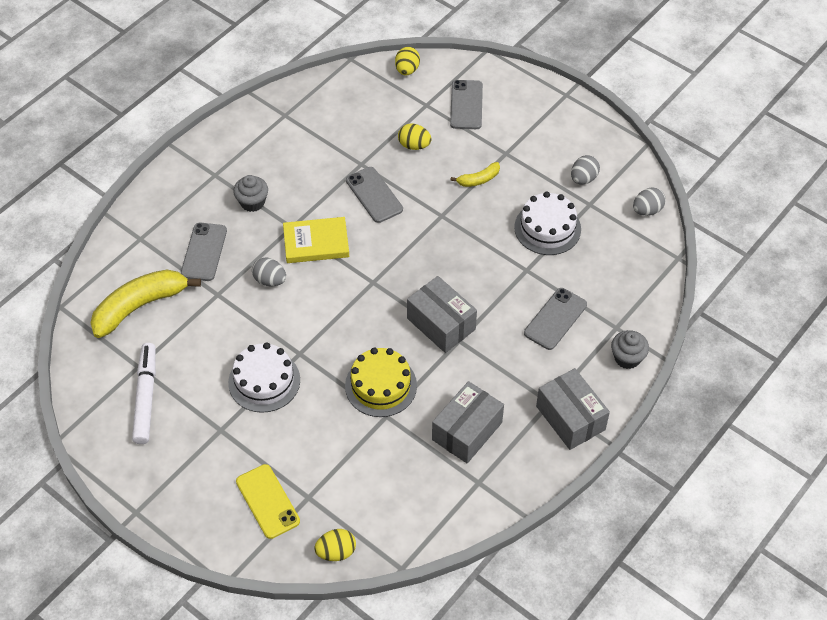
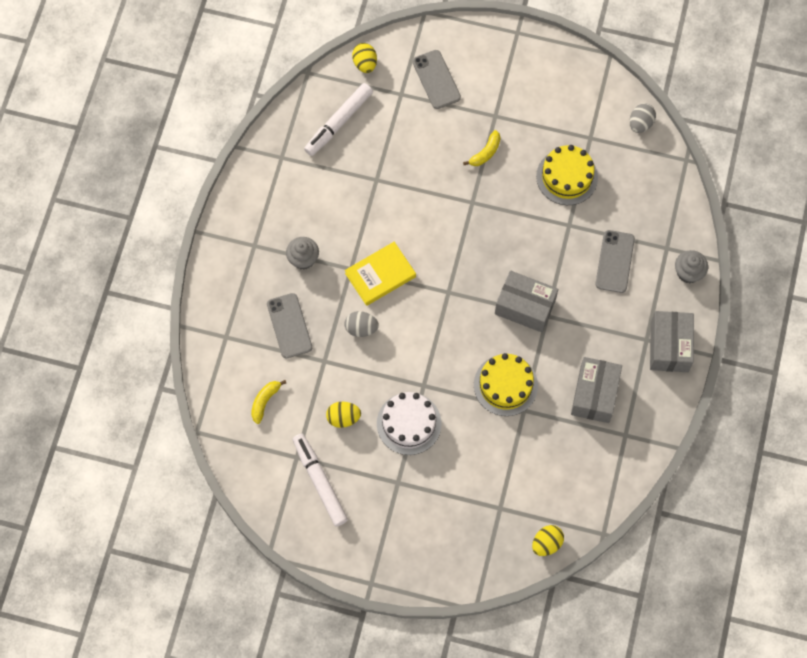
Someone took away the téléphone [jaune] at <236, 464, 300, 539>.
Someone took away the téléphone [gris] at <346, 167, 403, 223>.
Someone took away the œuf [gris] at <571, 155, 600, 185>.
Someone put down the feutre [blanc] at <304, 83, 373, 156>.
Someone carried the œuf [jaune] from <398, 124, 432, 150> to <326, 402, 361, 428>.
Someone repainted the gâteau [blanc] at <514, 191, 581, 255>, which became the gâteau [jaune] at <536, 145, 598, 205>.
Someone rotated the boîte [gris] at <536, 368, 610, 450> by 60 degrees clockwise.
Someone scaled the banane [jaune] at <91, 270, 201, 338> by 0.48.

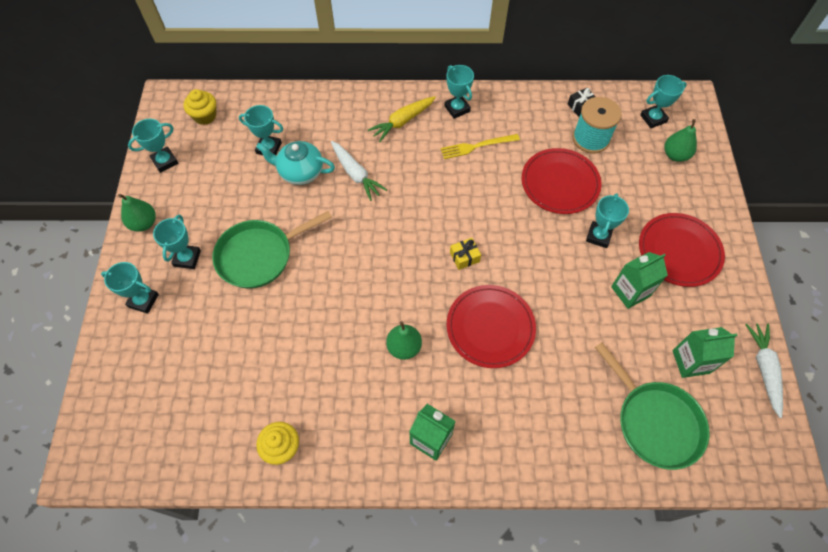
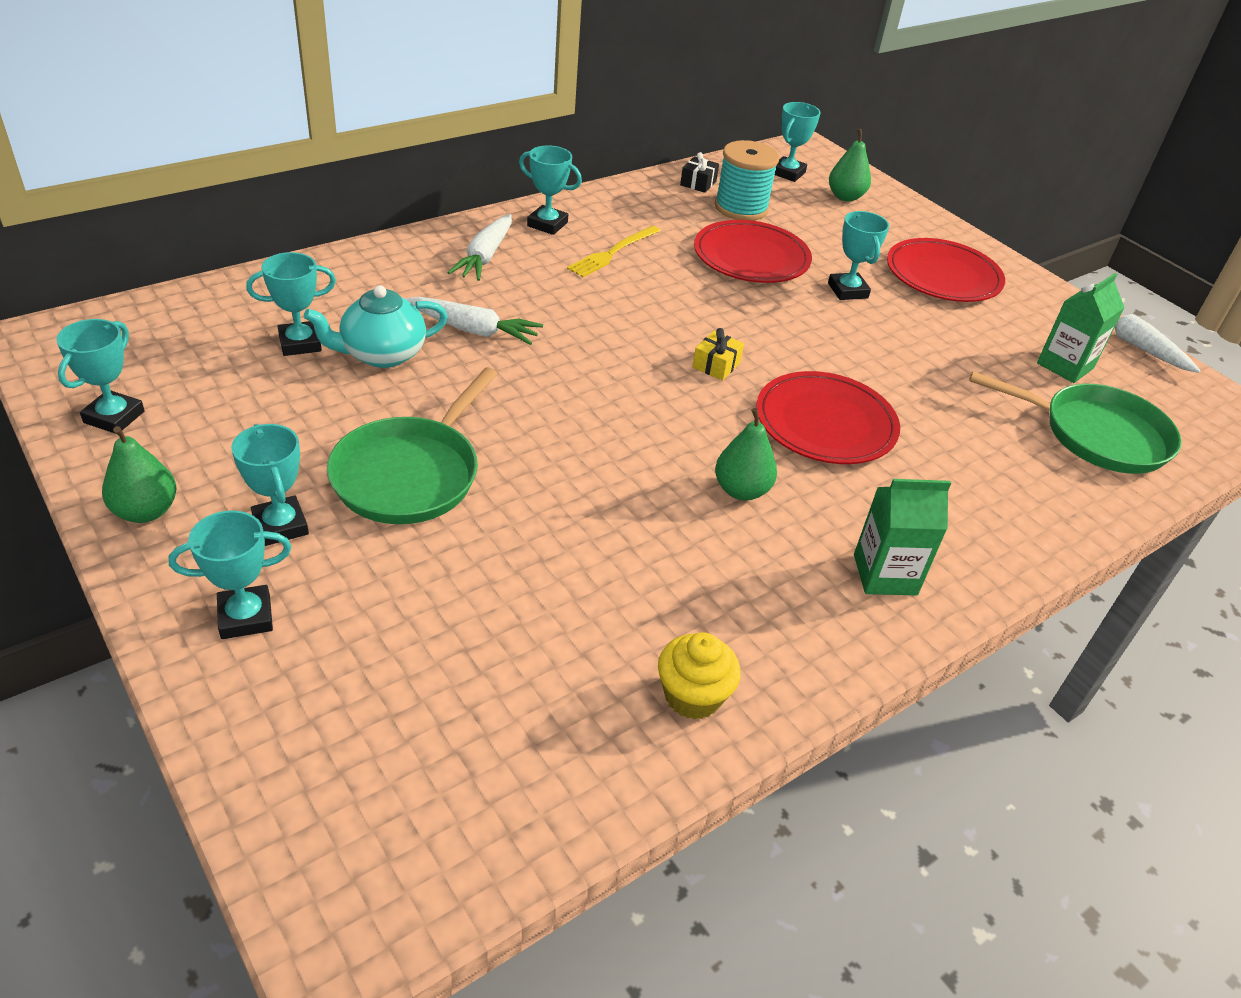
Someone took away the muffin [jaune] at <183, 89, 216, 125>.
Someone took away the brique de lait [vert] at <611, 252, 668, 309>.
Someone repainted the carotte [jaune] at <368, 96, 436, 142>, which became the carotte [blanc] at <447, 214, 512, 281>.

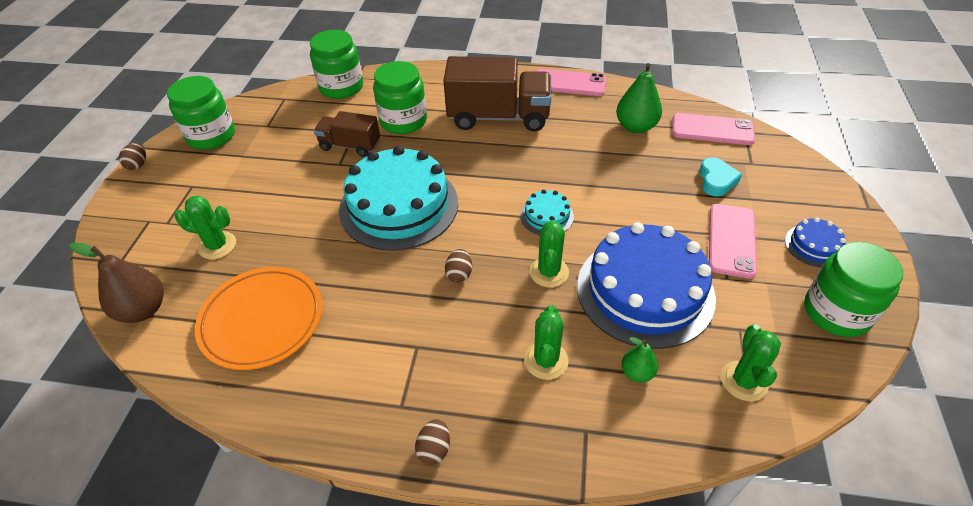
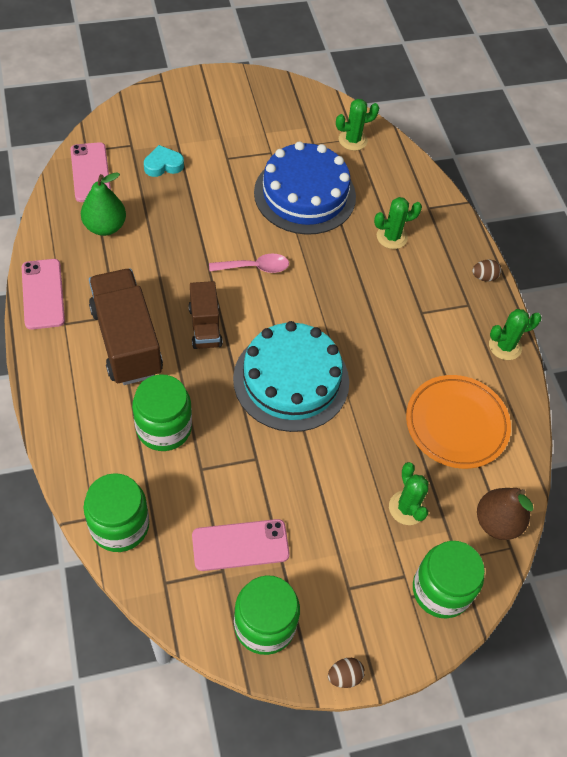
Someone took away the œuf [marron] at <445, 249, 472, 283>.
Someone took away the poire [vert] at <621, 337, 658, 383>.
Someone took away the gâteau [bleu] at <785, 217, 846, 268>.
Someone carried the camion [marron] from <314, 111, 380, 157> to <188, 281, 223, 349>.
Someone carried the cactus [vert] from <529, 220, 569, 287> to <489, 309, 542, 360>.
Someone carried the téléphone [rose] from <709, 204, 757, 279> to <192, 519, 290, 571>.
Someone carried the bocal [vert] from <804, 242, 903, 337> to <413, 541, 485, 618>.
Someone swapped the gâteau [turquoise] at <520, 190, 574, 235> for the cuillère [rose] at <209, 253, 289, 273>.

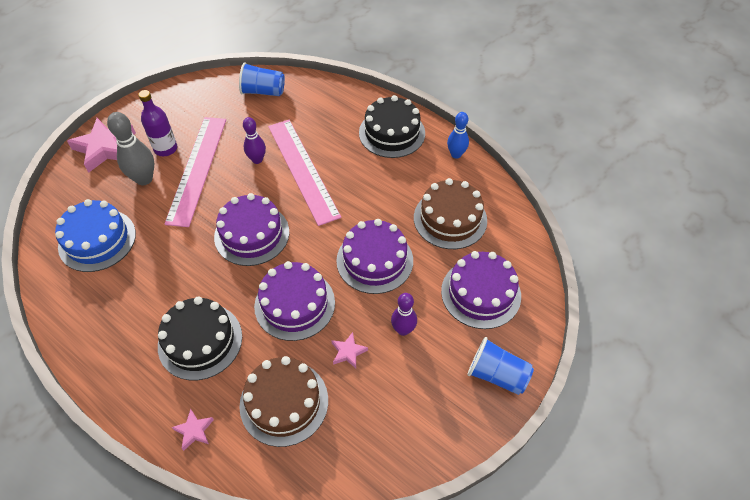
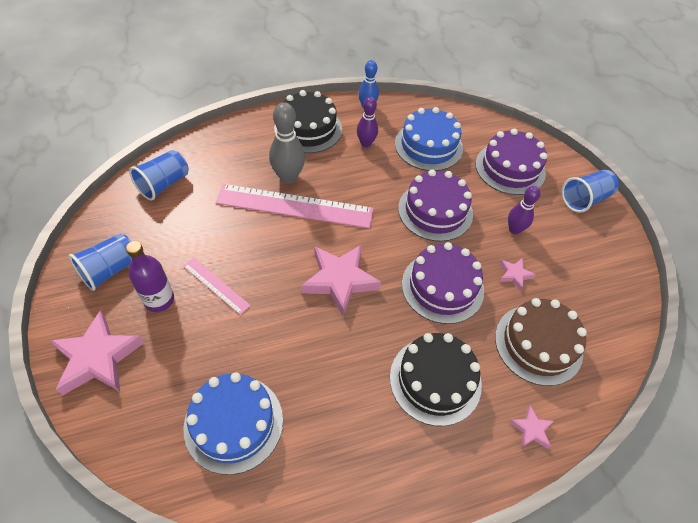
Someone put down the gobelet [bleu] at <69, 233, 132, 291>.
Someone carried the quille [gris] from <107, 112, 154, 185> to <269, 103, 305, 184>.
Someone carried the quille [violet] from <243, 117, 266, 164> to <357, 97, 378, 147>.
Someone swapped the gâteau [violet] at <214, 193, 289, 266> for the étoile [rose] at <301, 245, 381, 316>.
Someone repainted the gâteau [marron] at <414, 178, 487, 249>, which became the gâteau [bleu] at <395, 107, 463, 171>.
Someone scaled the règle [rose] at <164, 117, 226, 227> by 0.49.

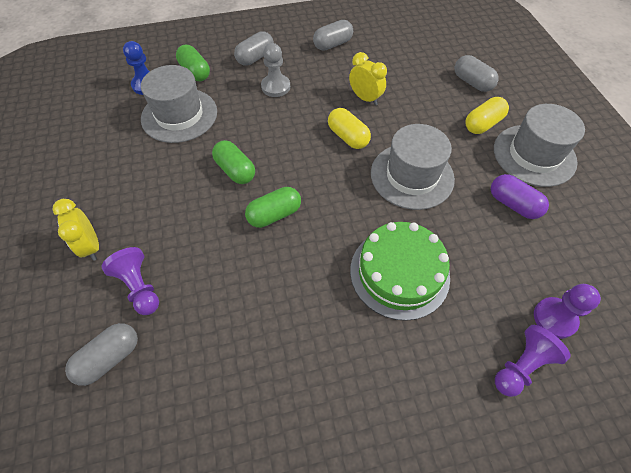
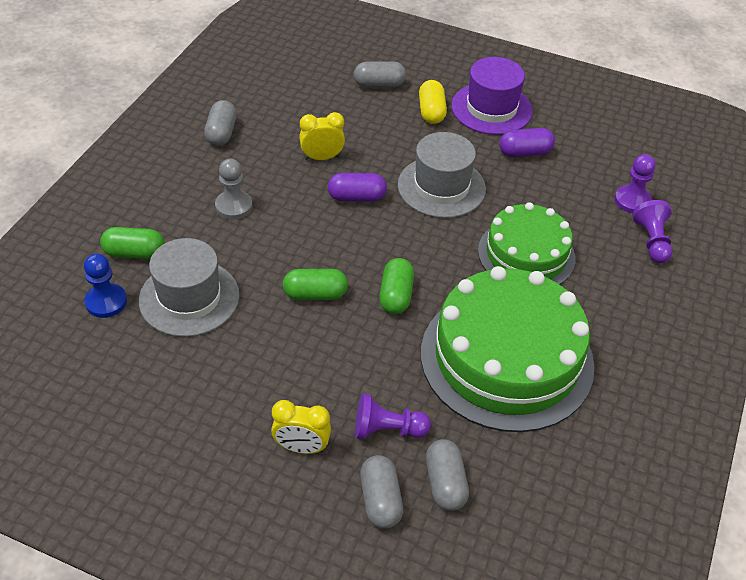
Someone put down the gâteau [vert] at <421, 266, 595, 432>.
Someone carried the gélule [gris] from <234, 31, 274, 66> to <360, 455, 403, 529>.
Someone repainted the gélule [jaune] at <328, 108, 371, 149>, which became the gélule [violet] at <328, 173, 387, 202>.
Someone repainted the chapeau [gris] at <494, 104, 585, 187>, which became the chapeau [violet] at <451, 57, 533, 135>.

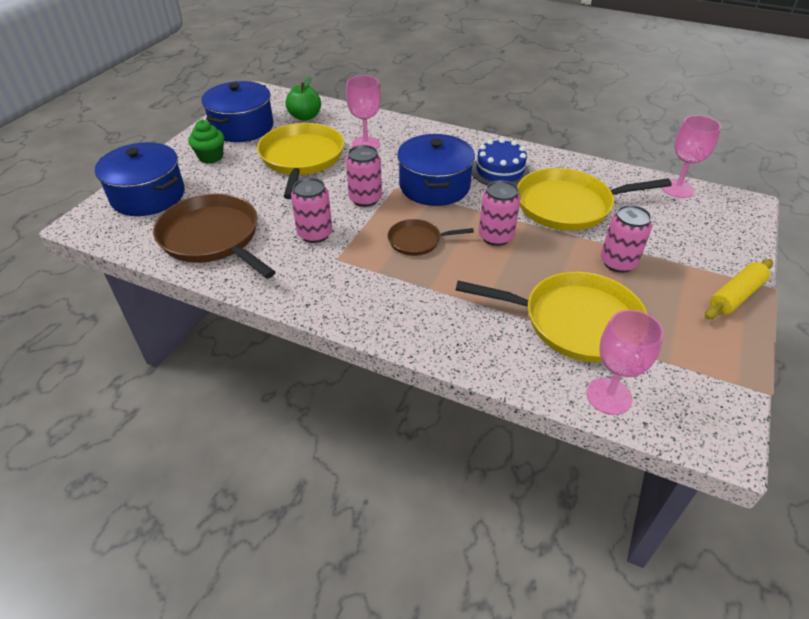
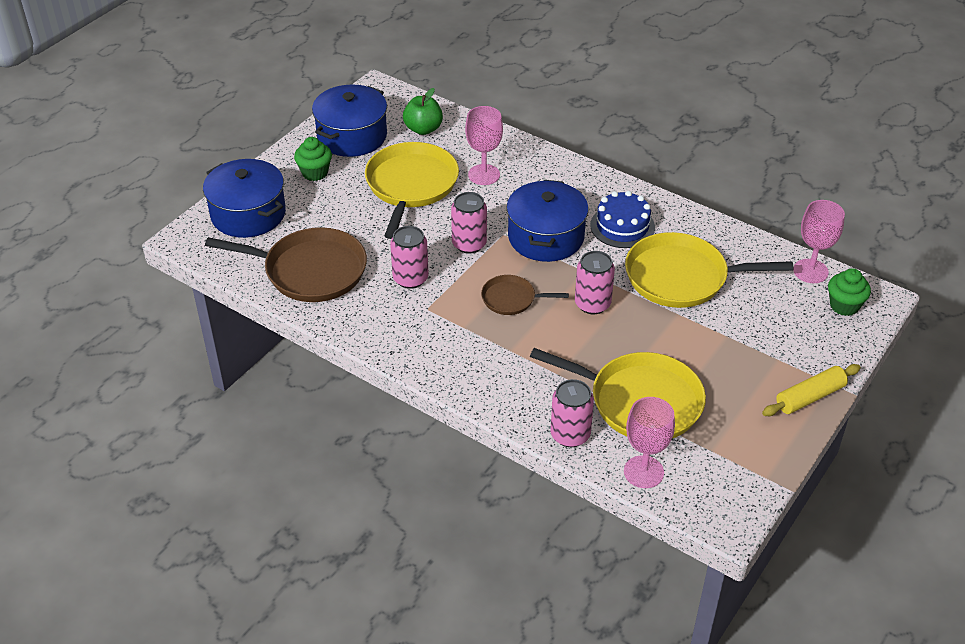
Someone put down the muffin [vert] at <828, 268, 871, 316>.
Someone carried the canette [rose] from <601, 205, 652, 273> to <550, 379, 594, 447>.
Someone rotated the poêle [marron] at <153, 194, 276, 279> by 135 degrees clockwise.

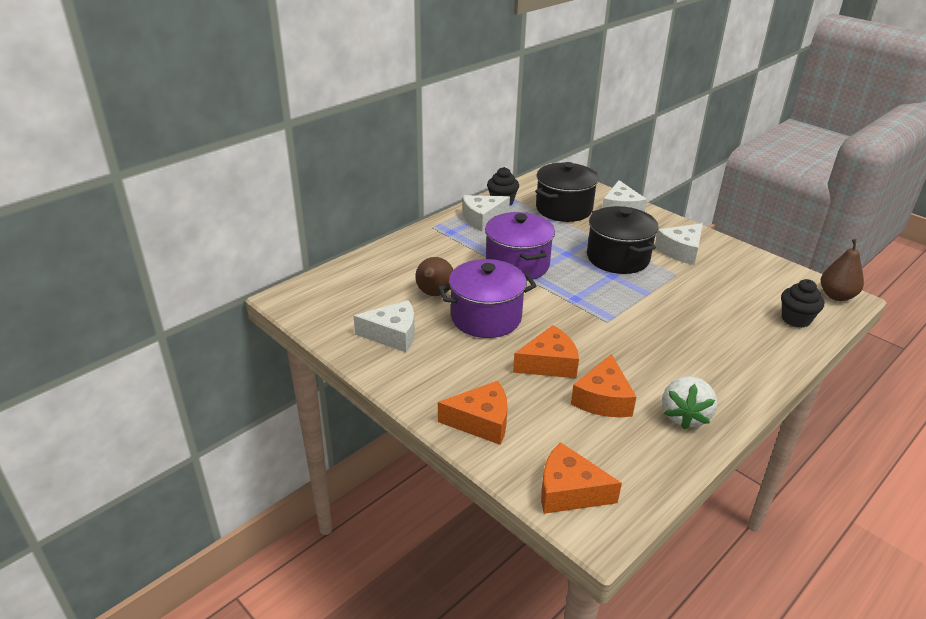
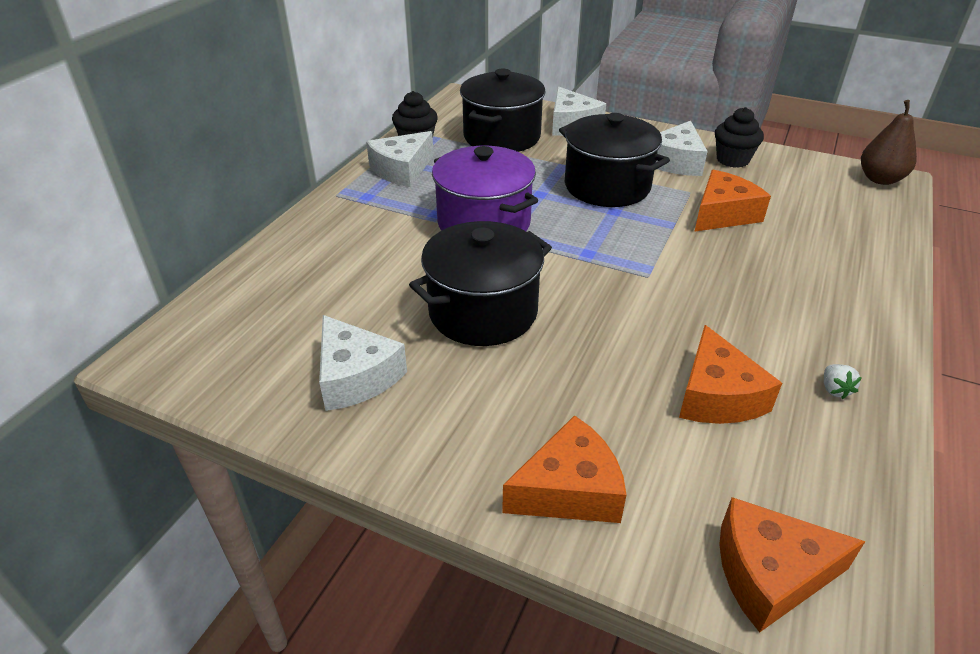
Someone took away the poire [marron] at <415, 257, 453, 296>.
Someone carried the fromage [orange] from <513, 325, 579, 378> to <694, 170, 771, 232>.
Someone carried the muffin [noir] from <781, 279, 824, 328> to <715, 107, 764, 168>.
Someone repainted the marmite [violet] at <438, 259, 537, 338>, which became the marmite [noir] at <409, 221, 552, 346>.
Someone rotated the fromage [blanc] at <354, 300, 415, 352> by 75 degrees clockwise.
Someone scaled the fraise [blanc] at <662, 376, 717, 430> by 0.44.

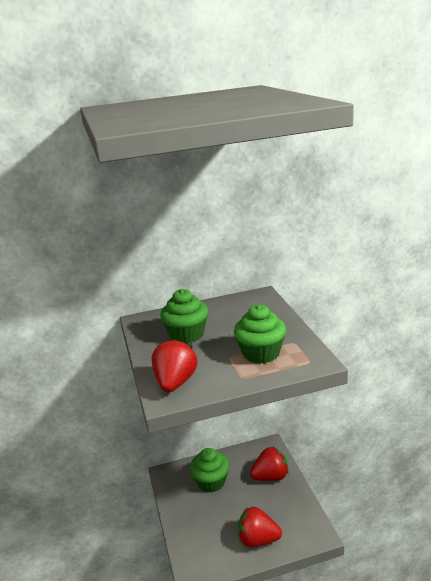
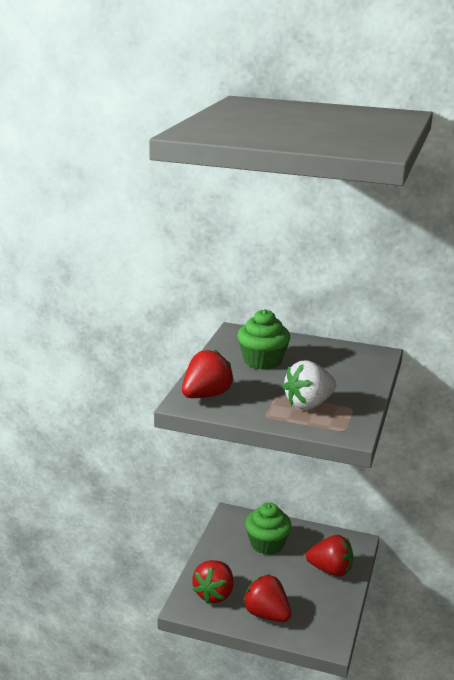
Someone put down the fraise [rouge] at <192, 560, 233, 604>.
Someone swapped the muffin [vert] at <234, 304, 286, 364> for the fraise [blanc] at <282, 360, 336, 409>.

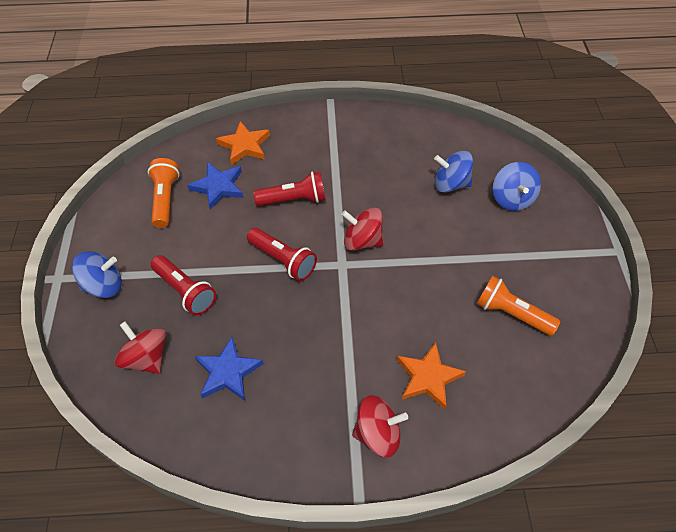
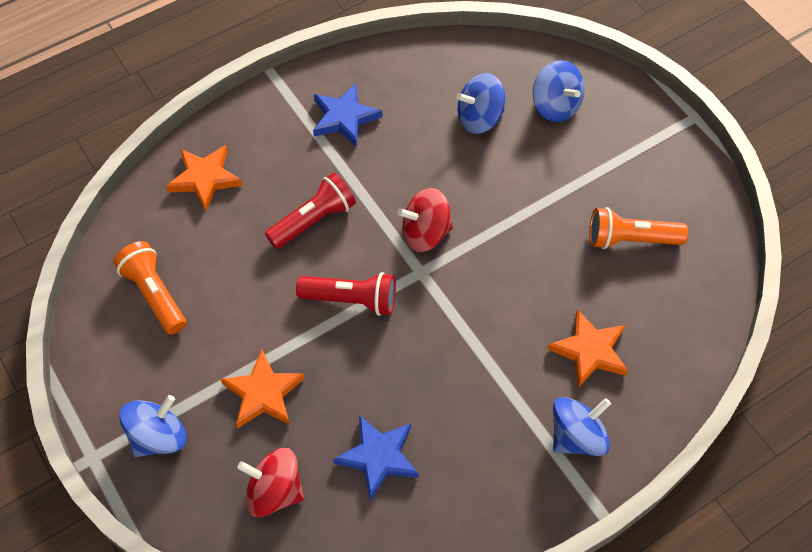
Someone carried the étoile [bleu] from <187, 162, 243, 210> to <313, 83, 382, 147>.
Someone swapped the lampe de poche [rouge] at <151, 255, 216, 316> for the étoile [orange] at <220, 350, 305, 428>.
Someone repainted the toupie [rouge] at <352, 395, 408, 458>, which became the toupie [bleu] at <553, 397, 611, 456>.

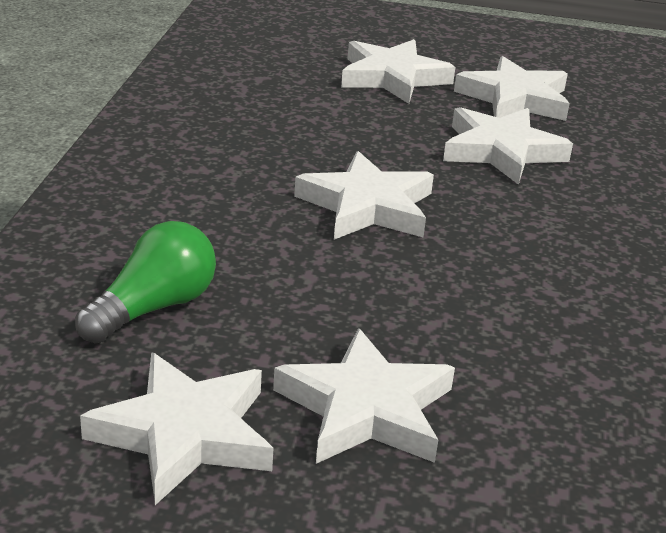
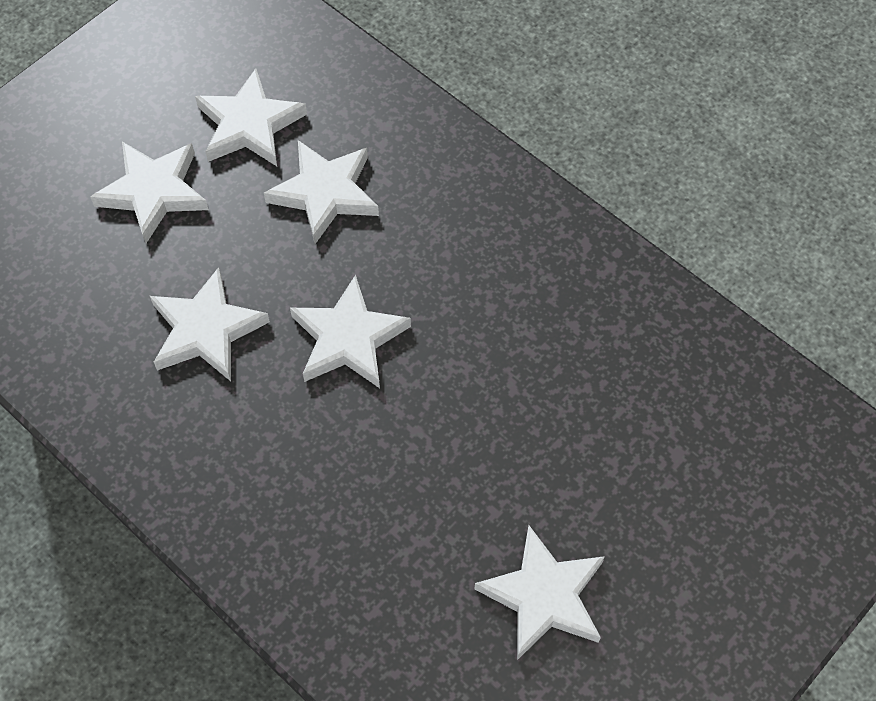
Someone took away the ampoule [vert] at <75, 221, 216, 344>.
Someone carried the étoile [blanc] from <273, 328, 455, 464> to <150, 267, 270, 381>.

